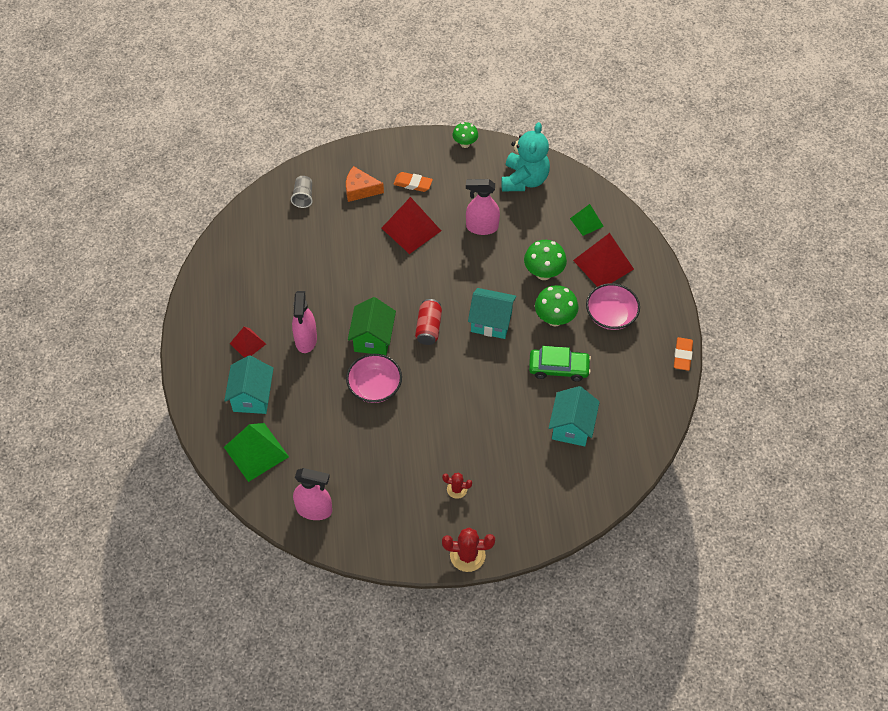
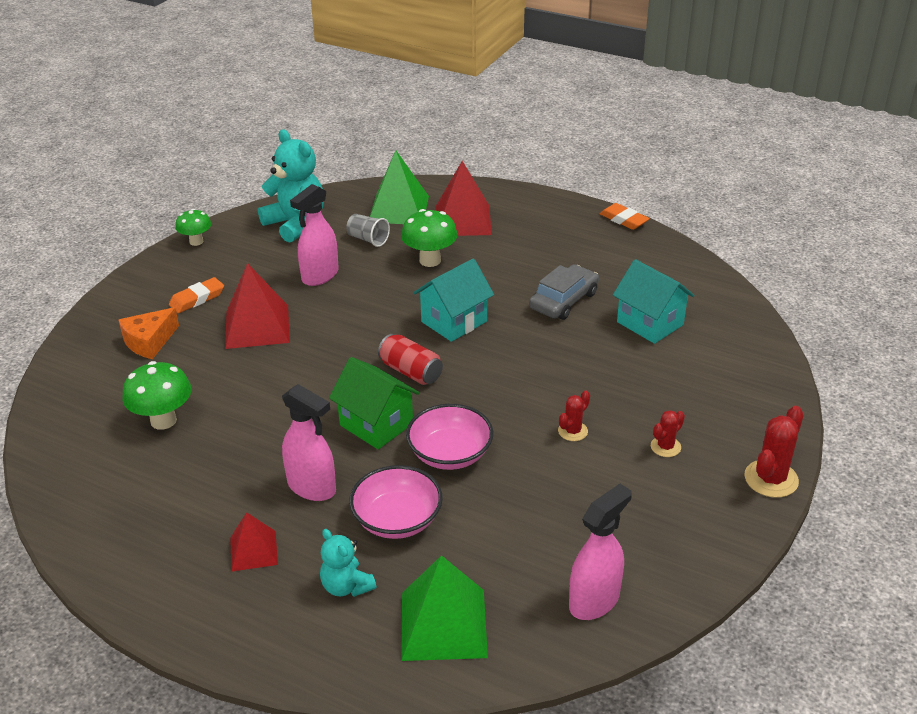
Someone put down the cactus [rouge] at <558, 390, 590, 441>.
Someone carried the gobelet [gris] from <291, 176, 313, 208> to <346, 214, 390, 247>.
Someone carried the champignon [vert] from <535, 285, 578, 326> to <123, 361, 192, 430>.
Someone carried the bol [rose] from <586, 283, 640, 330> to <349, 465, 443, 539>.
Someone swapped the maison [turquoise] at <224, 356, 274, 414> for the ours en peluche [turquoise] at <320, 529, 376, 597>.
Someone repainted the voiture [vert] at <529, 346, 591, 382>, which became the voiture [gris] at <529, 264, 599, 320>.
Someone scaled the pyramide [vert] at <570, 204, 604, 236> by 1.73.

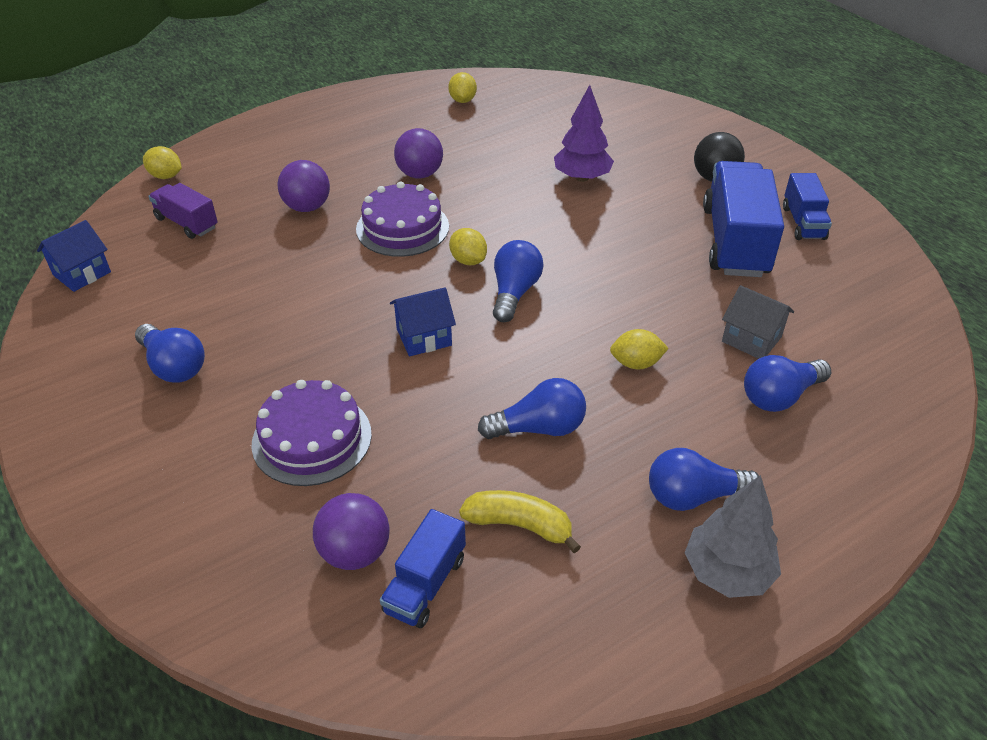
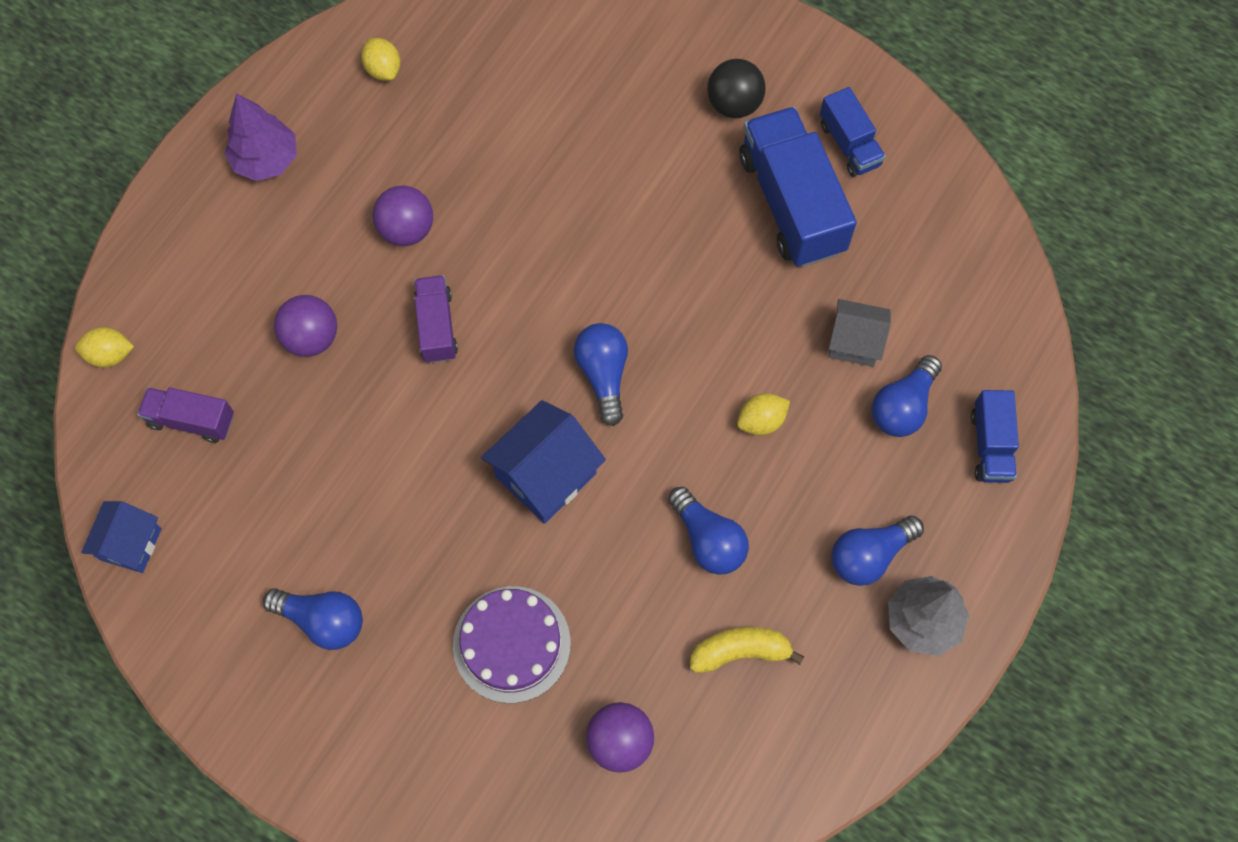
Someone took away the citron [jaune] at <449, 228, 487, 265>.
Someone carried the camion [bleu] from <380, 509, 466, 628> to <971, 390, 1019, 483>.
Someone carried the arbre [violet] from <554, 85, 614, 182> to <225, 93, 297, 181>.
Someone swapped the gâteau [violet] at <356, 182, 449, 257> for the camion [violet] at <414, 275, 458, 363>.
Someone rotated the ampoule [bleu] at <478, 378, 586, 439> by 90 degrees clockwise.
Someone scaled the maison [bleu] at <390, 287, 456, 356> by 1.54.

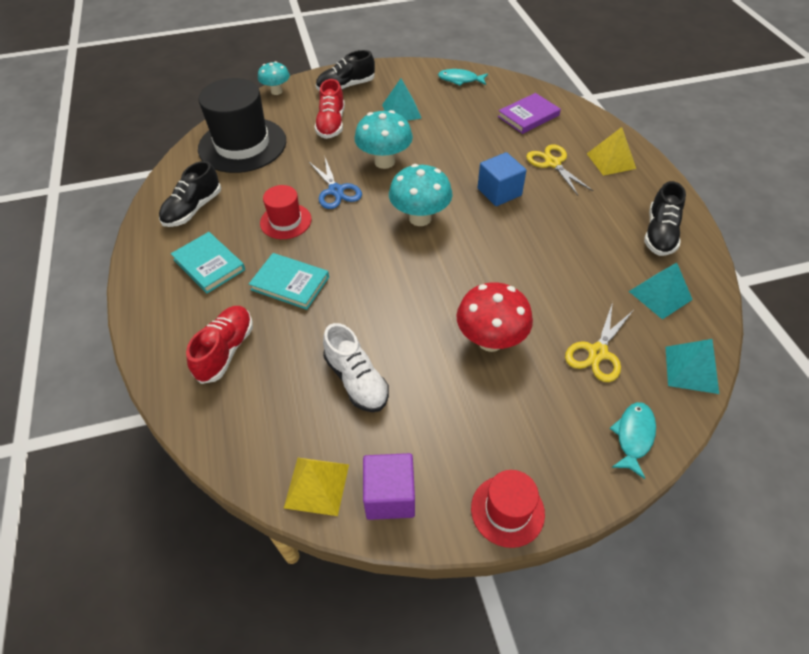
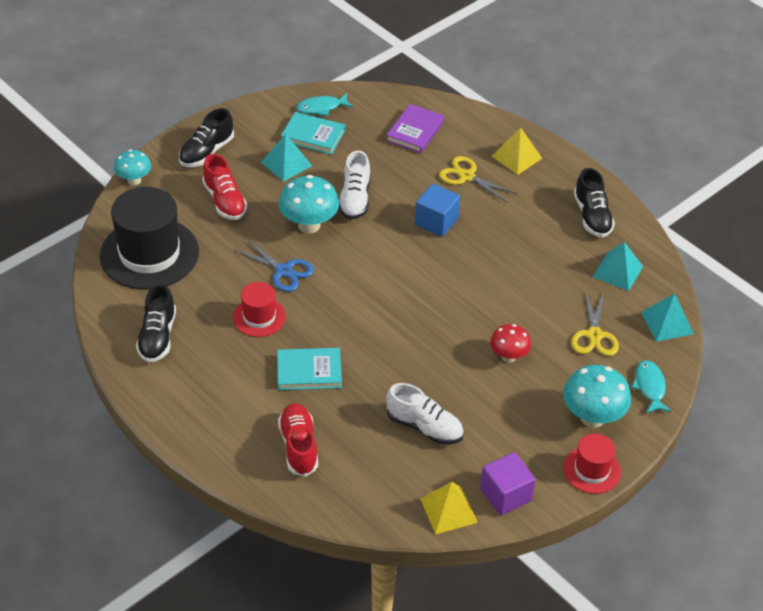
Someone put down the chaussure [blanc] at <338, 150, 370, 220>.
Someone carried the livre [turquoise] from <171, 232, 245, 293> to <281, 112, 345, 155>.
Someone carried the champignon [turquoise] from <389, 164, 453, 226> to <563, 365, 631, 428>.
Someone scaled the champignon [rouge] at <456, 282, 533, 352> by 0.63.

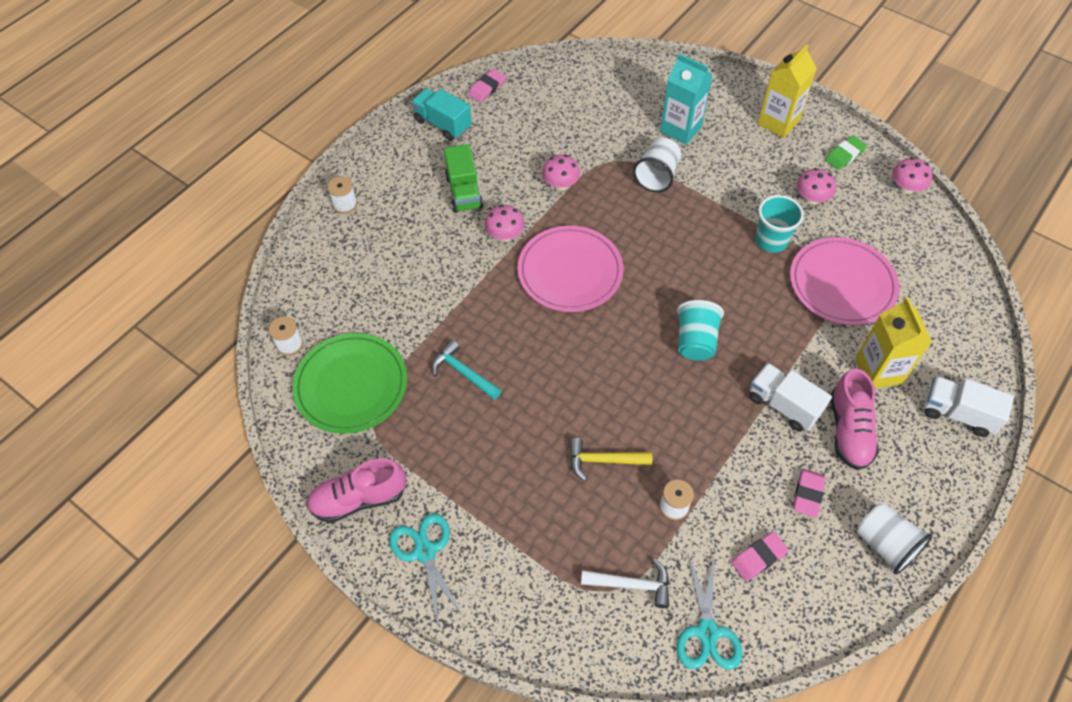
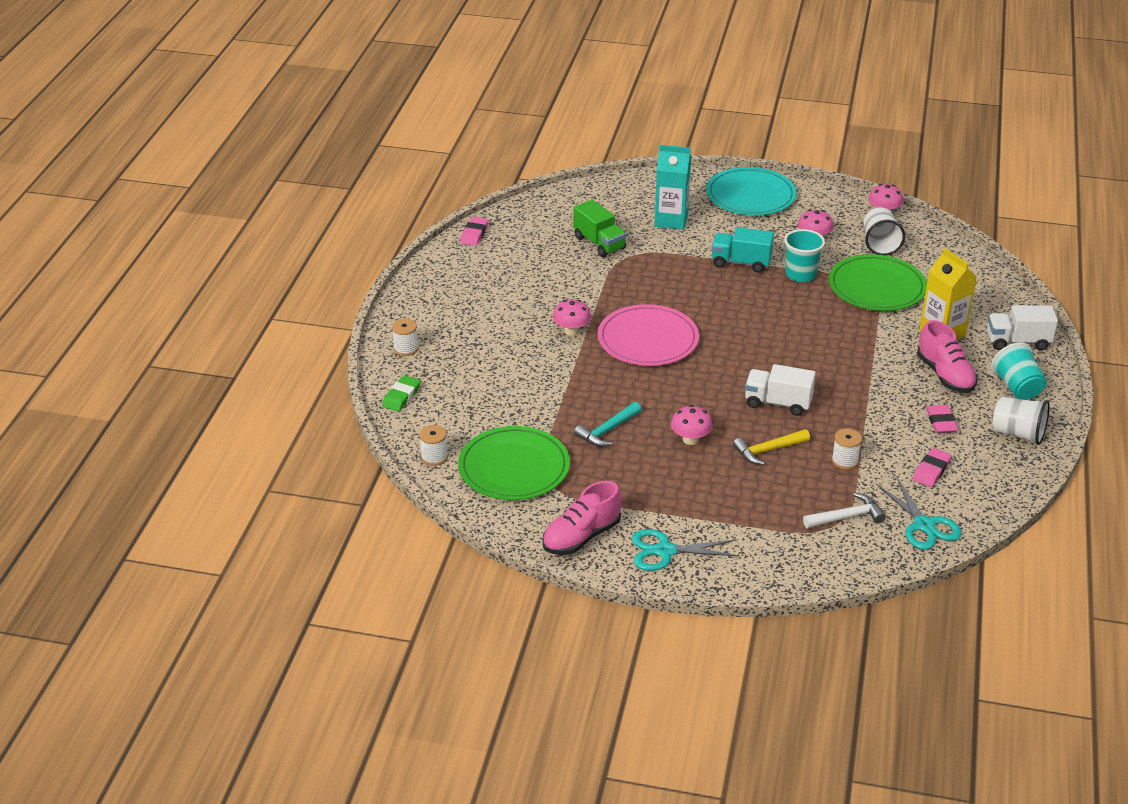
Someone carried the camion [turquoise] from <411, 88, 472, 141> to <712, 227, 774, 273>.
Someone carried the camion [vert] from <444, 144, 483, 213> to <573, 200, 626, 257>.
Someone carried the champignon [rose] from <542, 154, 580, 190> to <671, 405, 713, 445>.
Someone carried the gobelet [blanc] from <633, 138, 681, 193> to <864, 207, 905, 256>.
Someone carried the gobelet [turquoise] from <677, 300, 724, 361> to <991, 342, 1047, 400>.
Someone carried the camion [blanc] from <749, 363, 832, 432> to <745, 364, 816, 416>.
Someone carried the gomme [vert] from <825, 135, 867, 170> to <382, 375, 421, 412>.
Someone swapped the brique de lait [jaune] at <758, 44, 817, 138> for the assiette [turquoise] at <706, 167, 797, 216>.
Someone repainted the assiette [rose] at <790, 237, 899, 325>, which became the assiette [vert] at <829, 254, 927, 311>.
Someone rotated the ciseaux [turquoise] at <389, 513, 463, 624> by 45 degrees counterclockwise.
Someone rotated the marteau [turquoise] at <432, 340, 502, 400> by 60 degrees counterclockwise.

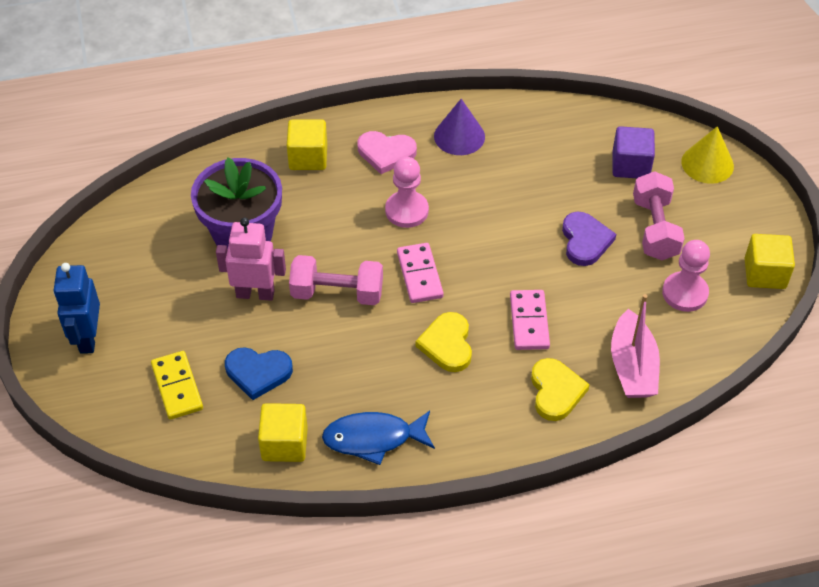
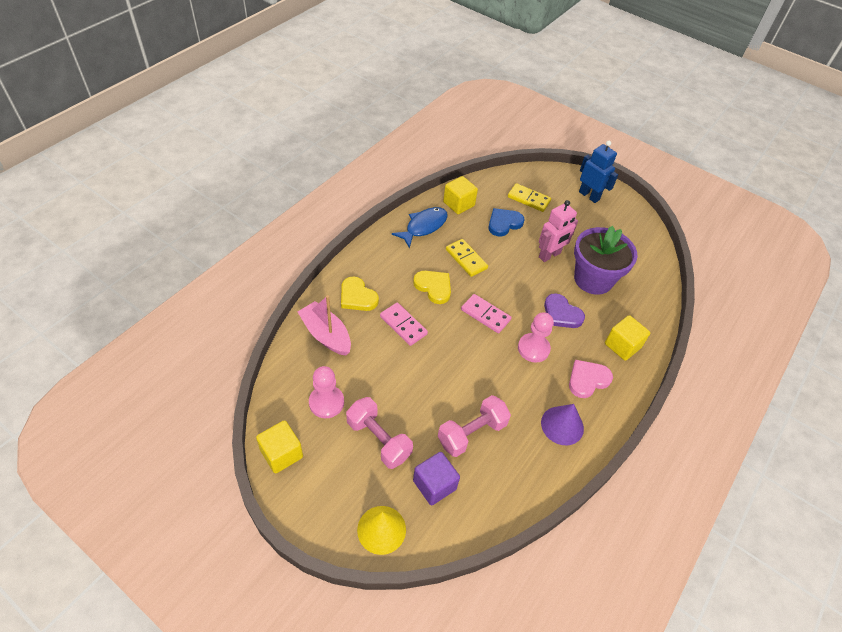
Someone put down the domino [jaune] at <446, 239, 488, 277>.
Someone carried the haltère [rose] from <289, 255, 383, 305> to <438, 395, 511, 457>.
Someone carried the cœur [violet] from <562, 212, 616, 266> to <544, 293, 585, 328>.

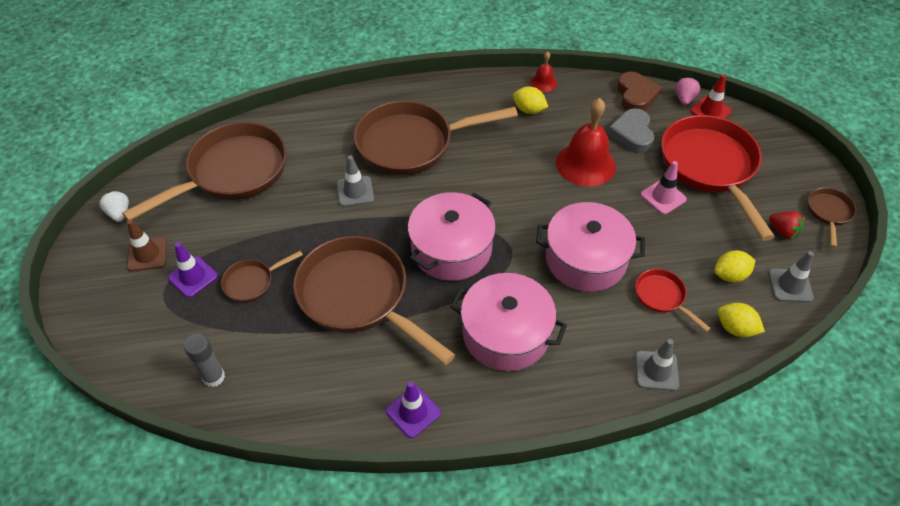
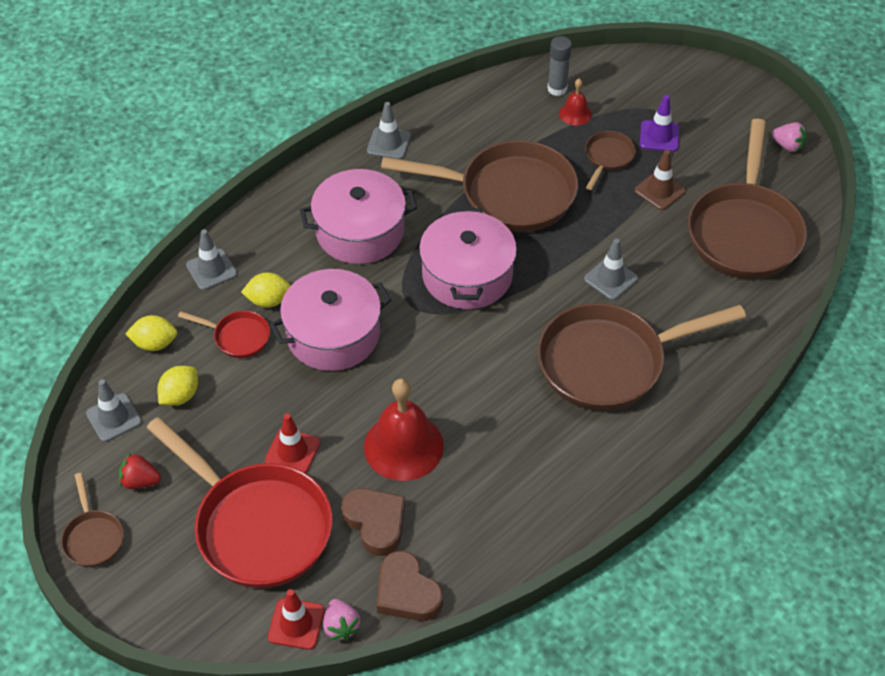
Someone carried the cône de chantier [marron] from <127, 220, 167, 271> to <634, 150, 686, 210>.
Someone carried the citron [jaune] from <513, 86, 548, 114> to <241, 272, 291, 308>.
Someone carried the cloche [rouge] from <530, 52, 557, 92> to <559, 79, 592, 126>.
Someone repainted the fraise [blanc] at <98, 191, 129, 222>, which became the fraise [rose] at <772, 122, 807, 152>.
Someone repainted the cône de chantier [violet] at <386, 382, 441, 438>, which became the cône de chantier [gris] at <367, 102, 411, 159>.
Someone repainted the cœur [gris] at <608, 108, 654, 153>, which became the cœur [marron] at <341, 488, 405, 556>.
Someone repainted the cône de chantier [rose] at <641, 161, 687, 215>, which became the cône de chantier [rouge] at <265, 413, 320, 473>.
Someone rotated the poêle [marron] at <354, 101, 518, 176> by 150 degrees counterclockwise.

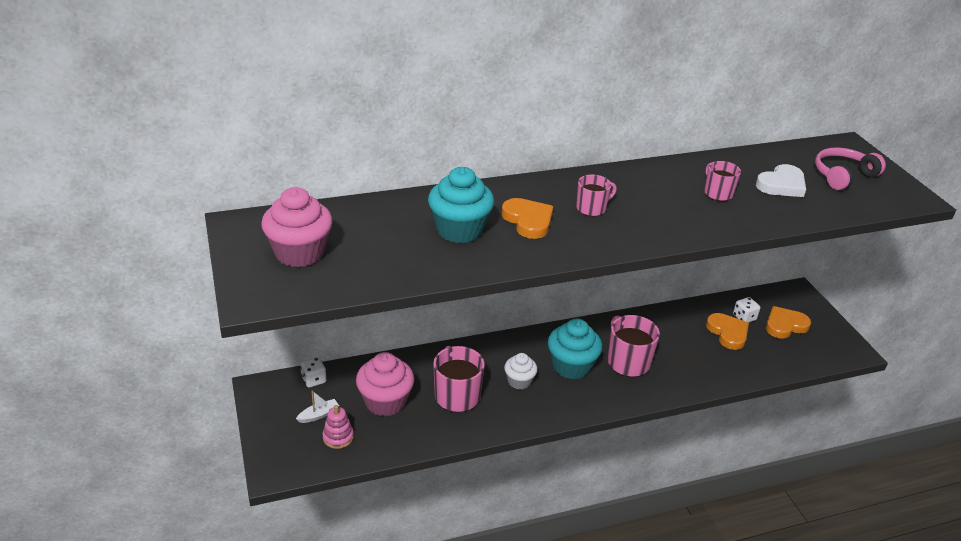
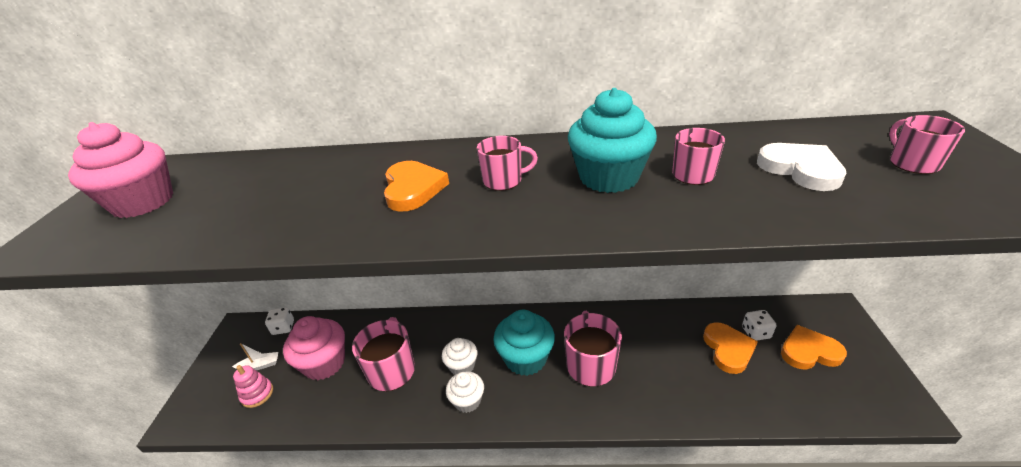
Someone put down the muffin [blanc] at <446, 371, 484, 413>.
Someone carried the muffin [turquoise] from <428, 167, 494, 243> to <568, 88, 657, 193>.
Someone swapped the casque audio [rose] at <815, 147, 886, 190> for the tasse [rose] at <889, 115, 965, 174>.
Someone rotated the cœur [blanc] at <756, 164, 806, 197> by 105 degrees counterclockwise.

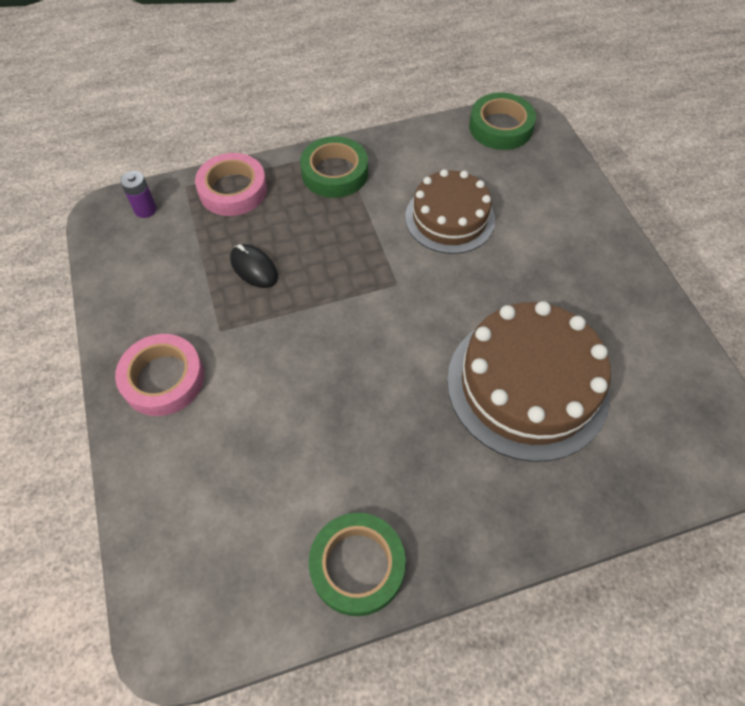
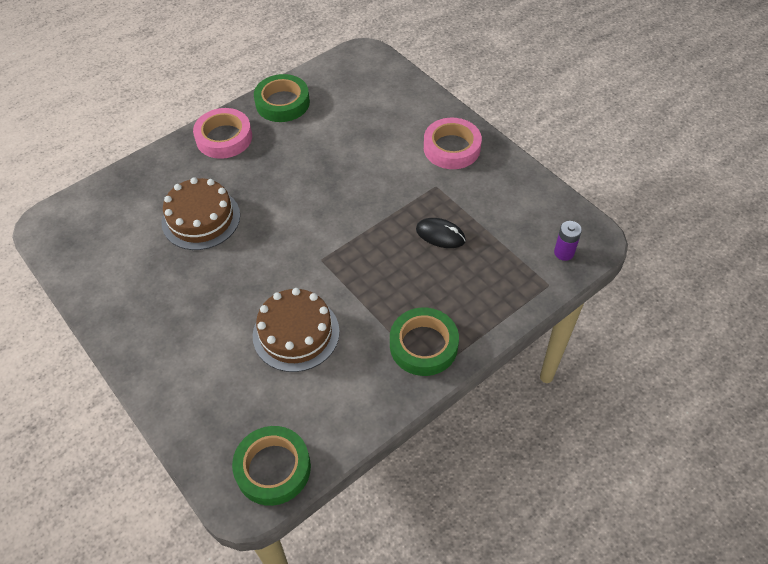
Someone carried the ruban adhésif [rose] from <195, 153, 267, 216> to <193, 108, 252, 159>.
Someone scaled the gâteau [marron] at <447, 301, 611, 462> by 0.65.

